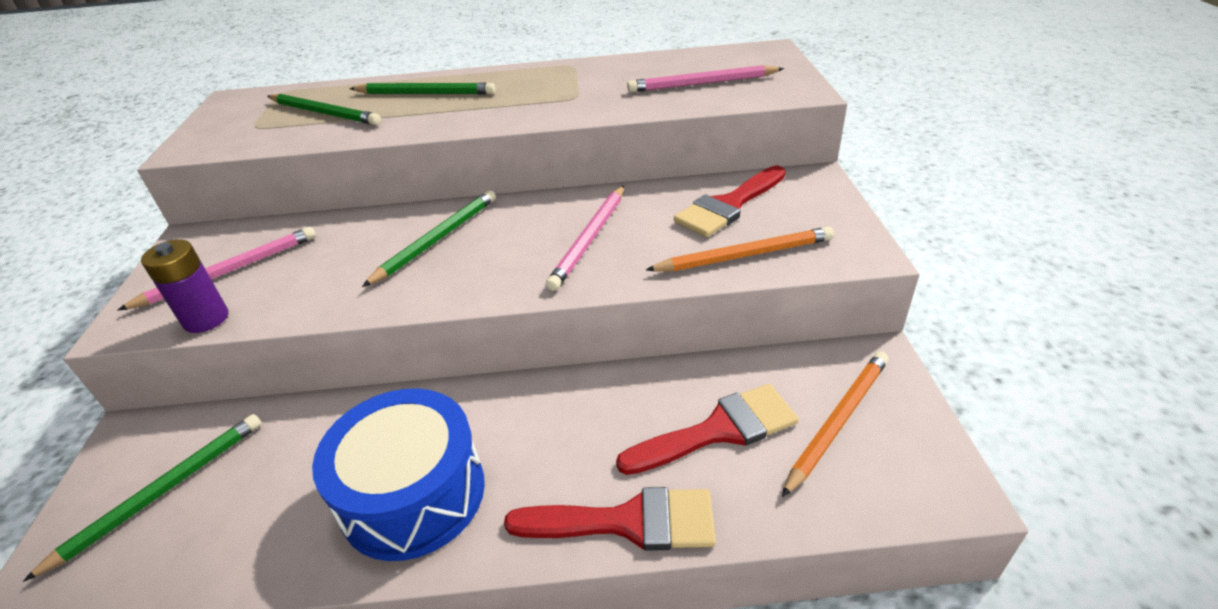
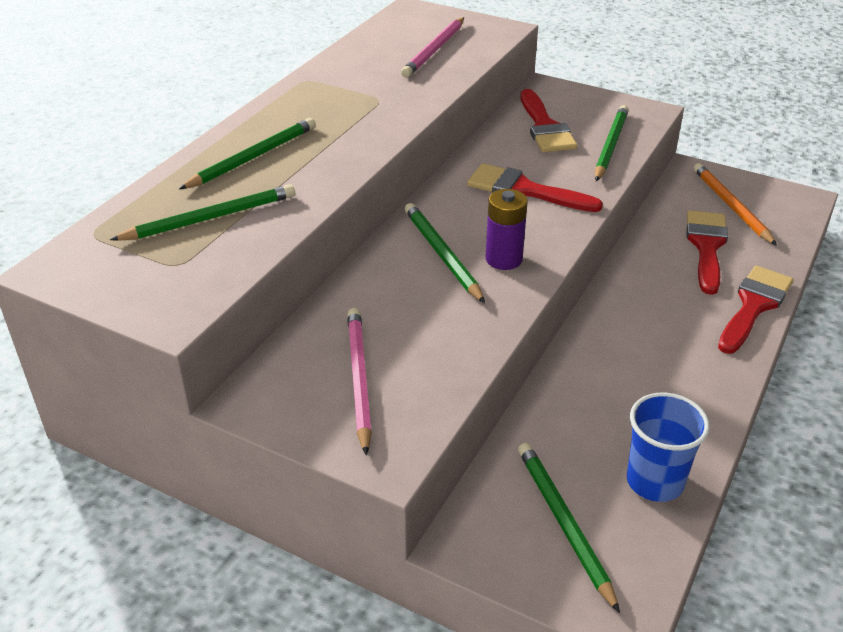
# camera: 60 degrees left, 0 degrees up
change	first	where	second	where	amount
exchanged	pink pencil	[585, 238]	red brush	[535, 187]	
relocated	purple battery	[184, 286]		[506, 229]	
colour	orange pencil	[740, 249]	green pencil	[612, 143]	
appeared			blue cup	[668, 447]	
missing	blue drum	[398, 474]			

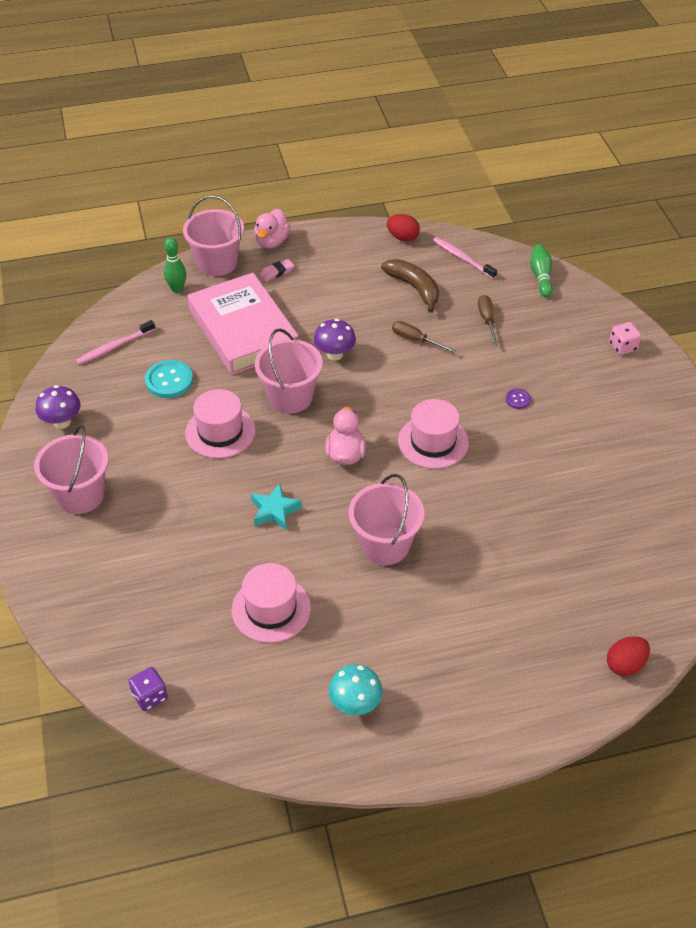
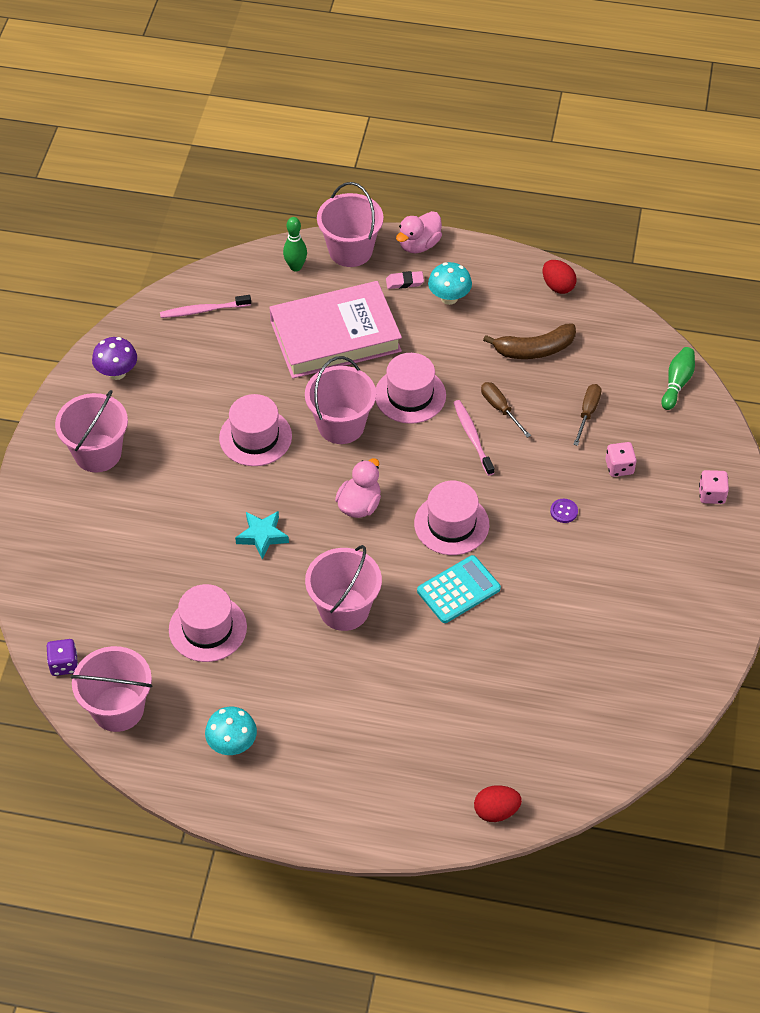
# camera: 25 degrees right, 5 degrees up
change	first	where	second	where	amount
appeared			pink bucket	[111, 689]	
spun	pink book	[243, 324]		[335, 330]	75 degrees clockwise
exchanged	purple mushroom	[335, 339]	pink hat	[410, 388]	
appeared			turquoise calculator	[459, 589]	
appeared			turquoise mushroom	[450, 283]	
relocated	pink toothbrush	[465, 258]		[473, 438]	
spun	brown banana	[410, 286]		[529, 341]	90 degrees clockwise
appeared			pink dice	[621, 459]	
missing	turquoise button	[169, 379]			

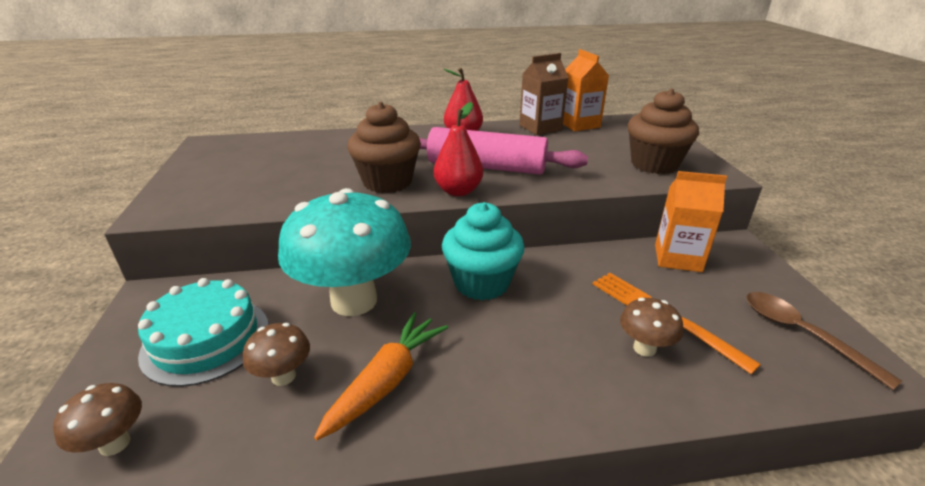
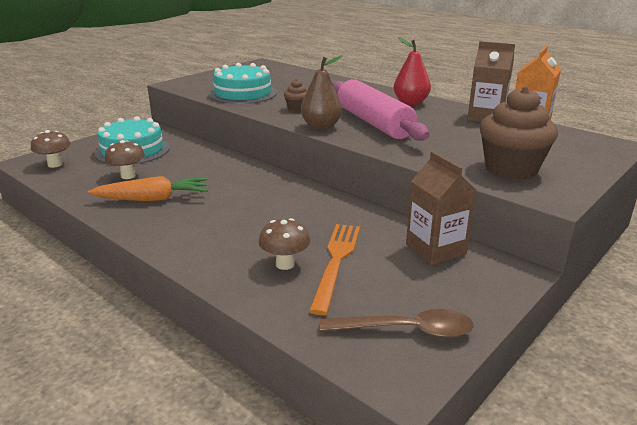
# camera: 50 degrees right, 5 degrees down
change	first	where	second	where	amount
appeared			turquoise cake	[243, 83]	
size	brown cupcake	[384, 147]		[295, 95]	x0.47
colour	red pear	[458, 149]	brown pear	[322, 92]	
spun	brown spoon	[824, 341]		[397, 323]	75 degrees clockwise
colour	orange carton	[691, 221]	brown carton	[441, 208]	
missing	turquoise mushroom	[344, 252]			
missing	turquoise cupcake	[483, 251]			

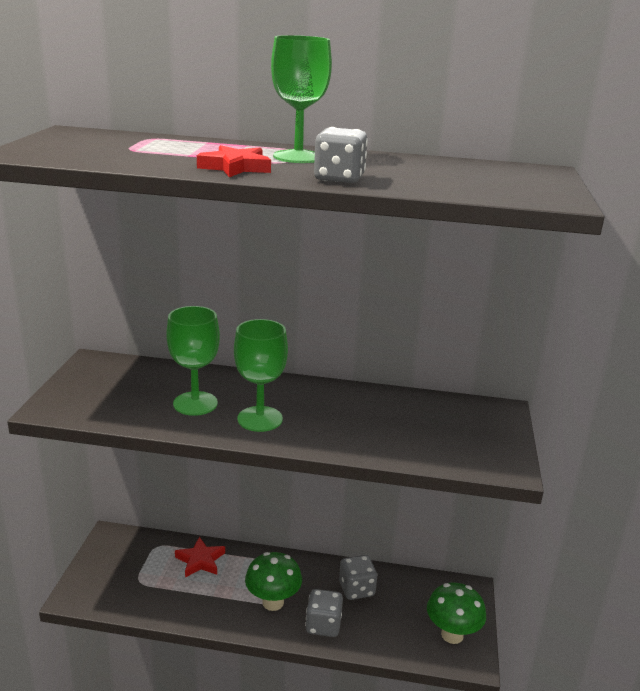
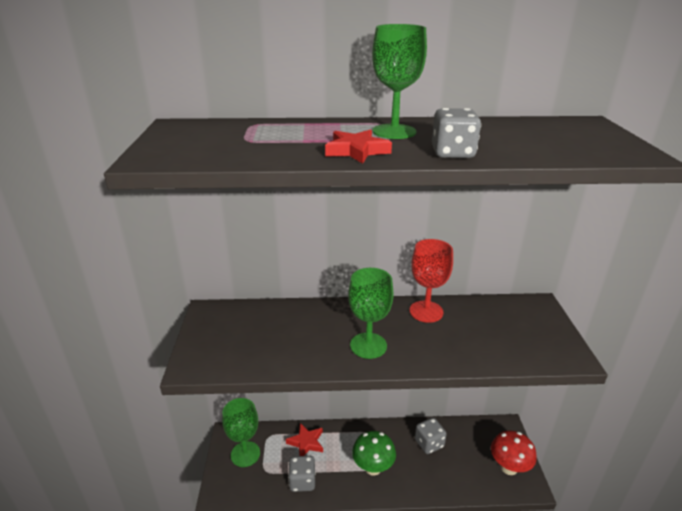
# camera: 10 degrees left, 5 degrees up
change	first	where	second	where	amount
relocated	green goblet	[193, 361]		[241, 432]	
relocated	grey dice	[324, 613]		[302, 474]	
appeared			red goblet	[431, 281]	
colour	green mushroom	[456, 613]	red mushroom	[514, 453]	

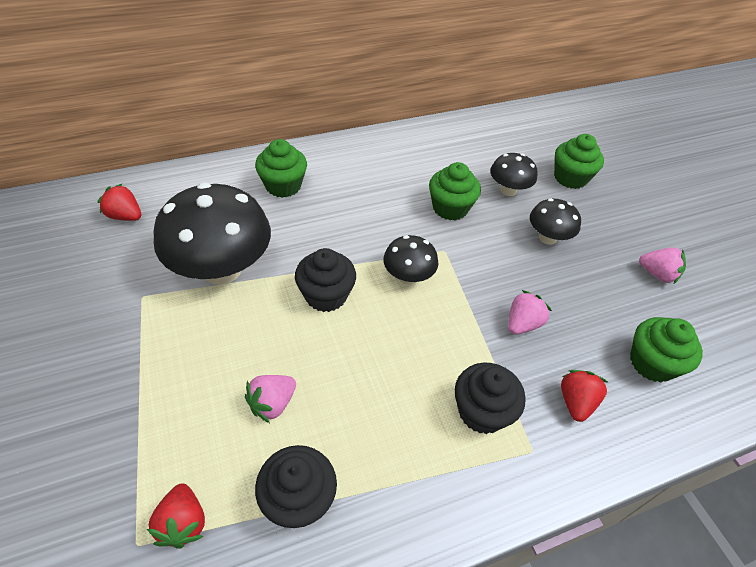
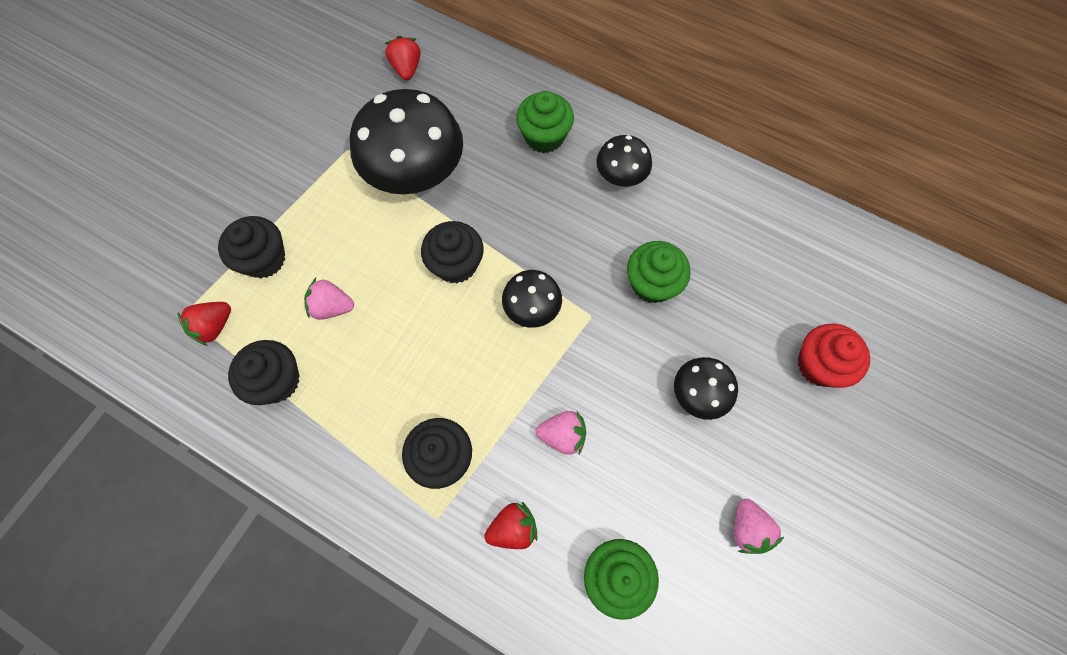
# camera: 55 degrees right, 20 degrees up
change	first	where	second	where	amount
appeared			black cupcake	[251, 247]	
relocated	black mushroom	[514, 174]		[624, 161]	
colour	green cupcake	[579, 161]	red cupcake	[834, 356]	

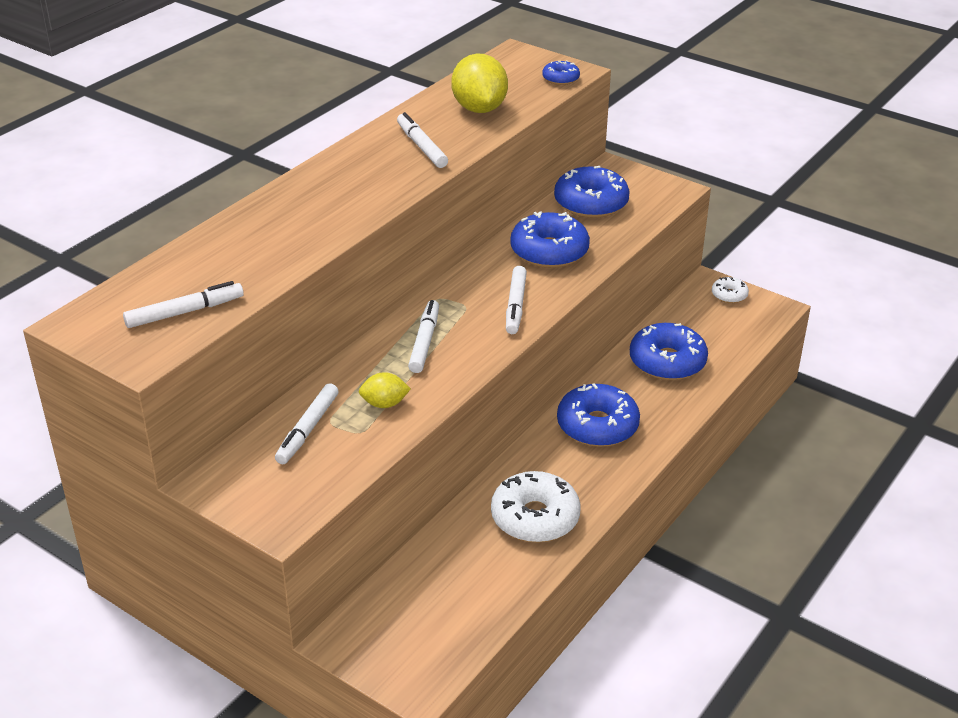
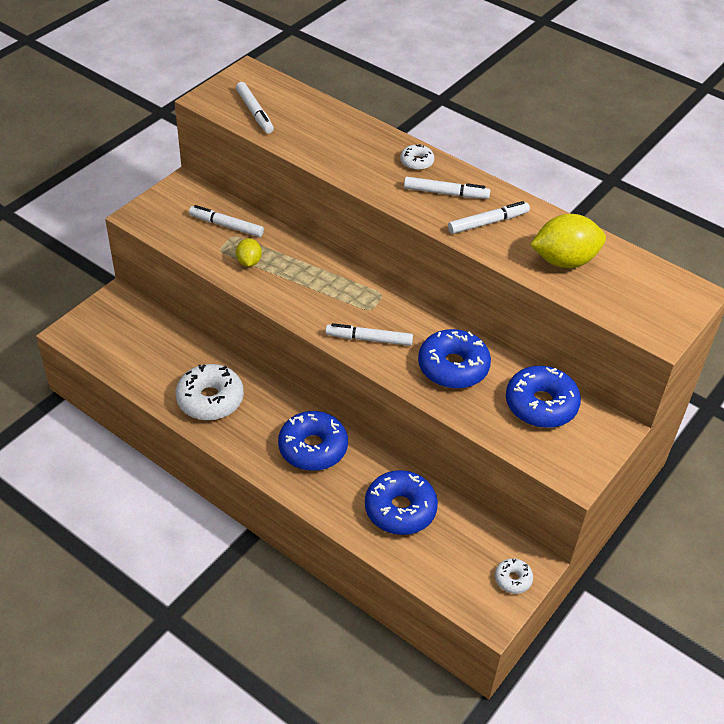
# camera: 90 degrees right, 10 degrees up
change	first	where	second	where	amount
appeared			white donut	[417, 157]	
relocated	white marker	[423, 336]		[447, 188]	
missing	blue donut	[561, 72]			

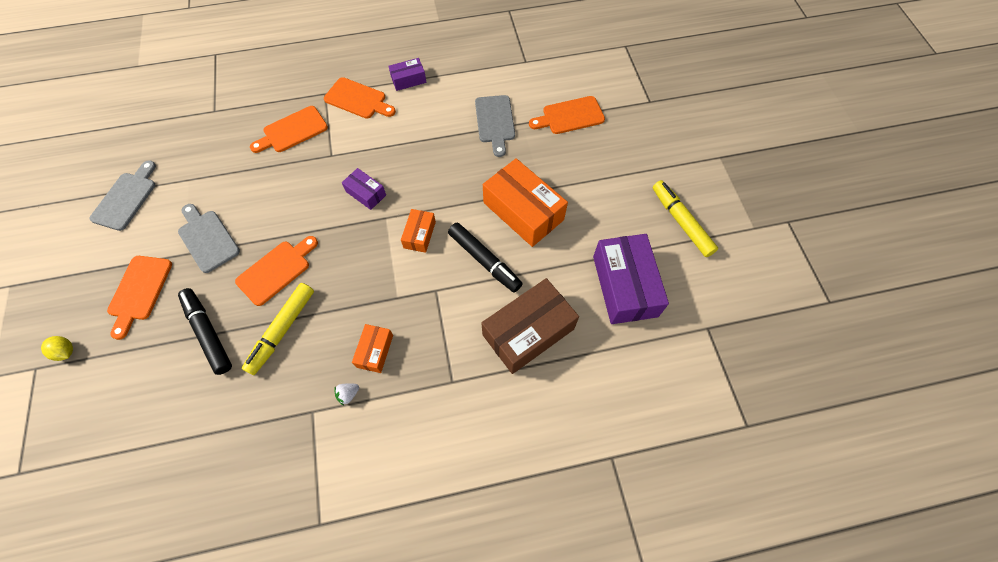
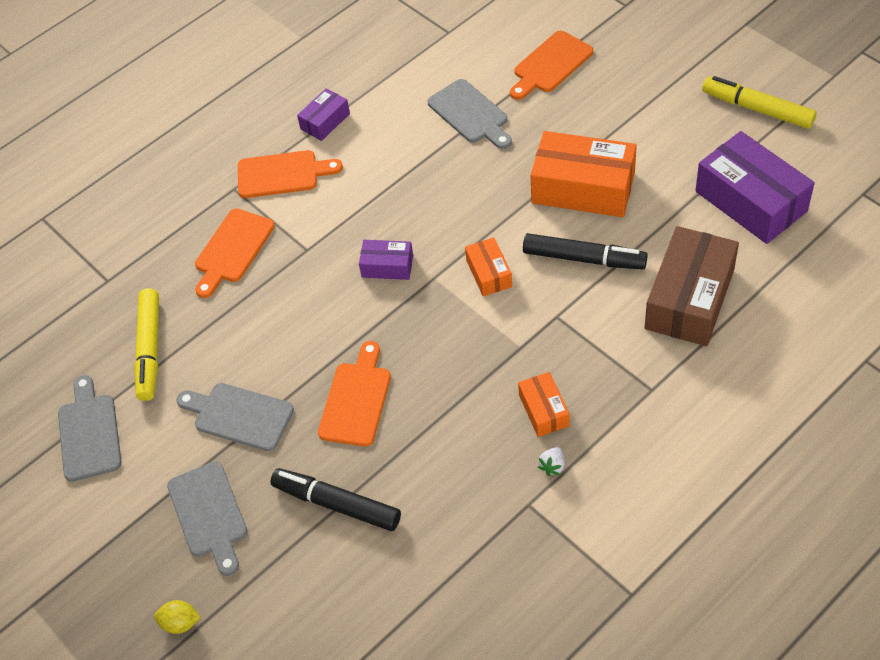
# camera: 25 degrees left, 10 degrees down
change	first	where	second	where	amount
relocated	yellow marker	[278, 329]		[146, 344]	
colour	orange cutting board	[139, 298]	grey cutting board	[207, 518]	

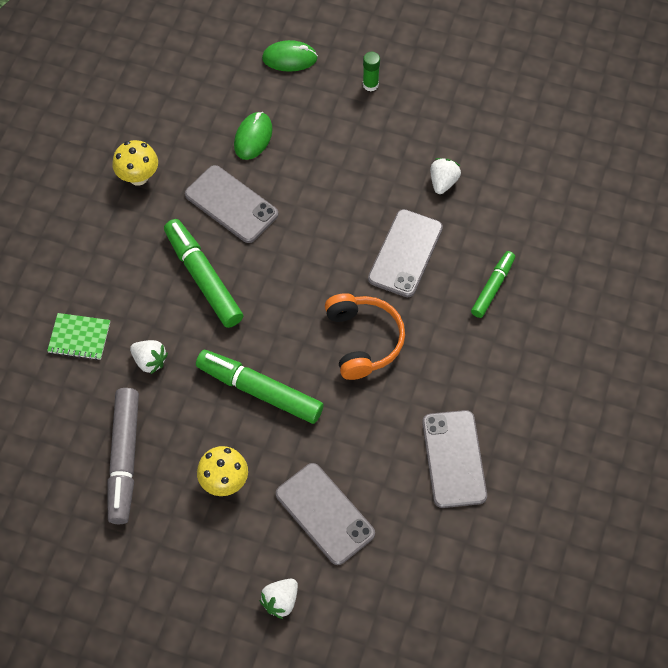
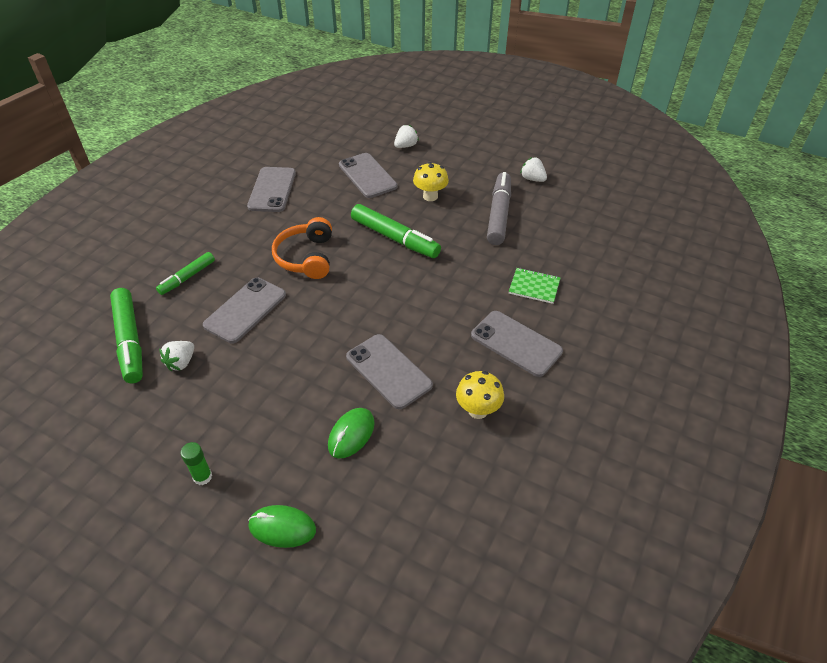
# camera: 170 degrees left, 15 degrees down
change	first	where	second	where	amount
relocated	green marker	[203, 273]		[126, 335]	
appeared			grey phone	[517, 344]	
relocated	white strawberry	[149, 357]		[533, 169]	

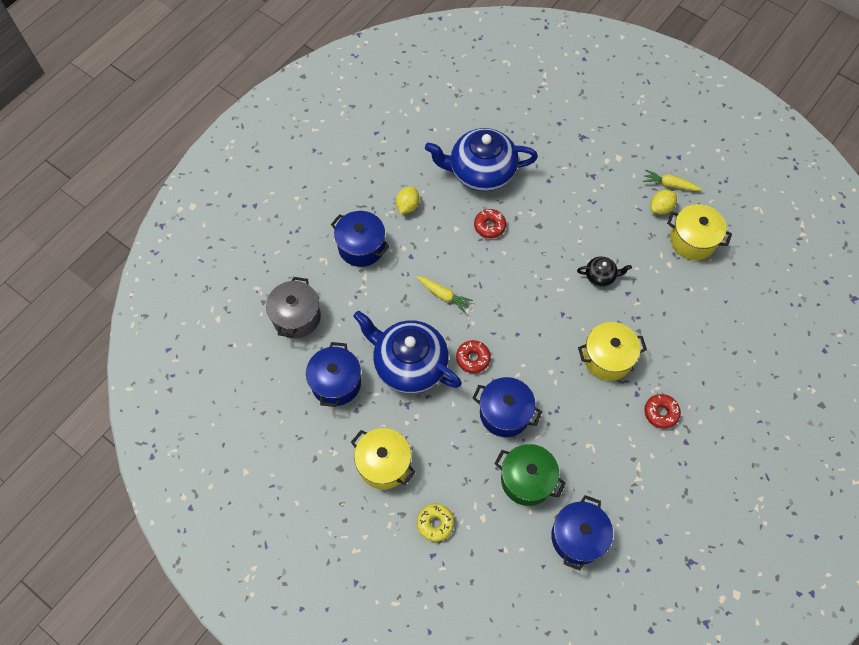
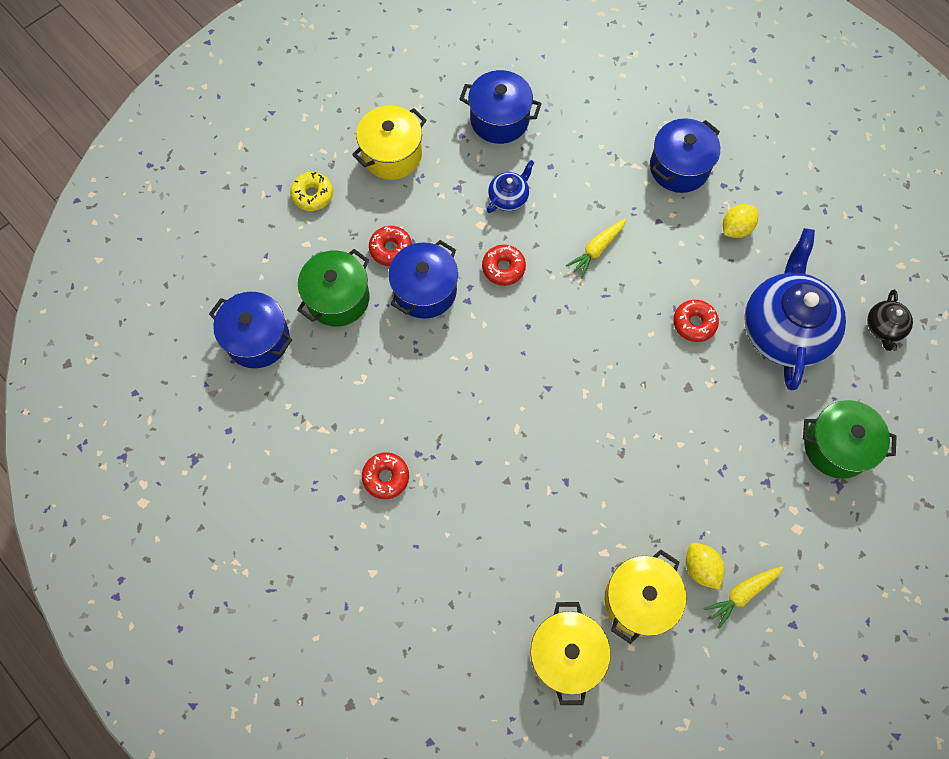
# camera: 100 degrees right, 5 degrees up
change	first	where	second	where	amount
appeared			red donut	[390, 246]	
size	blue teapot	[407, 351]		[511, 186]	x0.45
relocated	yellow pot	[612, 351]		[570, 653]	
spun	yellow carrot	[672, 180]		[743, 597]	150 degrees counterclockwise
spun	yellow lemon	[408, 200]		[740, 221]	75 degrees counterclockwise
appeared			green pot	[850, 439]	
relocated	black teapot	[604, 271]		[890, 320]	
missing	grey pot	[293, 307]			

